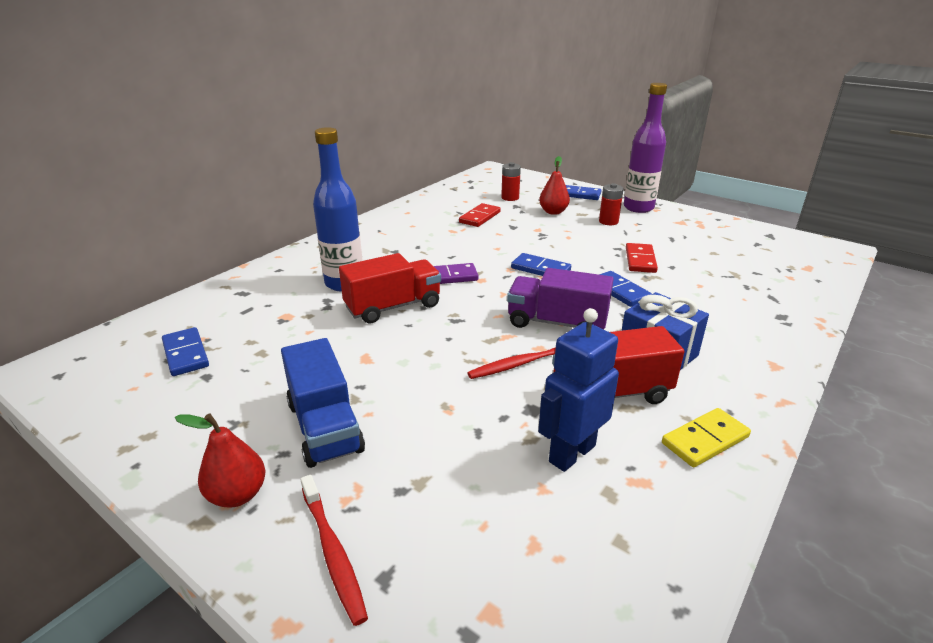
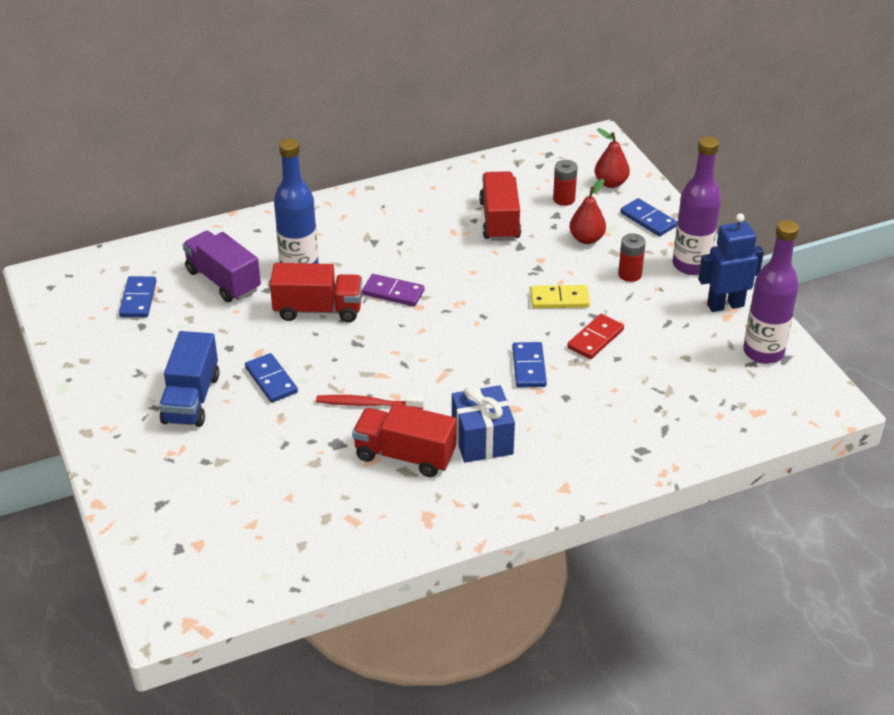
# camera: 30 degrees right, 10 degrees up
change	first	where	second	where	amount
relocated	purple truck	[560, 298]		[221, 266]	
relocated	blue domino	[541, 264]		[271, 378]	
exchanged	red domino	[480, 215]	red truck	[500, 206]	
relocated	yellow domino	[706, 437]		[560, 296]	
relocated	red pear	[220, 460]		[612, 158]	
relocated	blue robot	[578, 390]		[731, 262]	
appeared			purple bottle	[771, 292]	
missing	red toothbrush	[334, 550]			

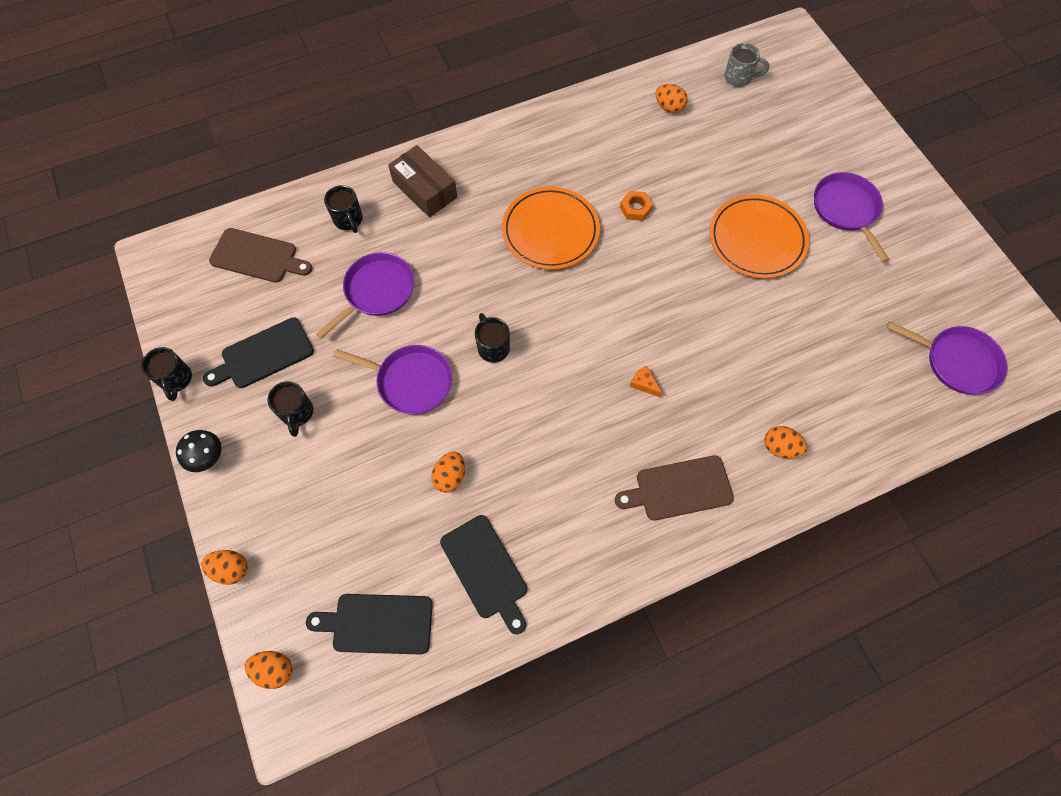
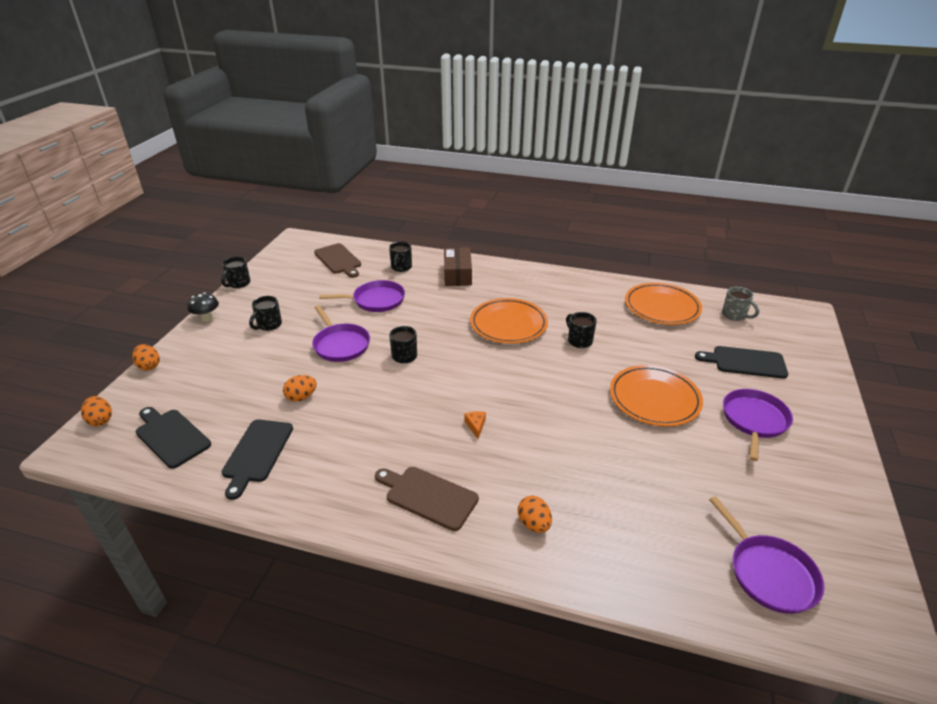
# camera: 40 degrees right, 30 degrees down
change	first	where	second	where	amount
exchanged	orange nut	[636, 206]	black mug	[581, 330]	
exchanged	orange egg	[672, 98]	orange plate	[663, 304]	
relocated	black cutting board	[258, 352]		[741, 362]	

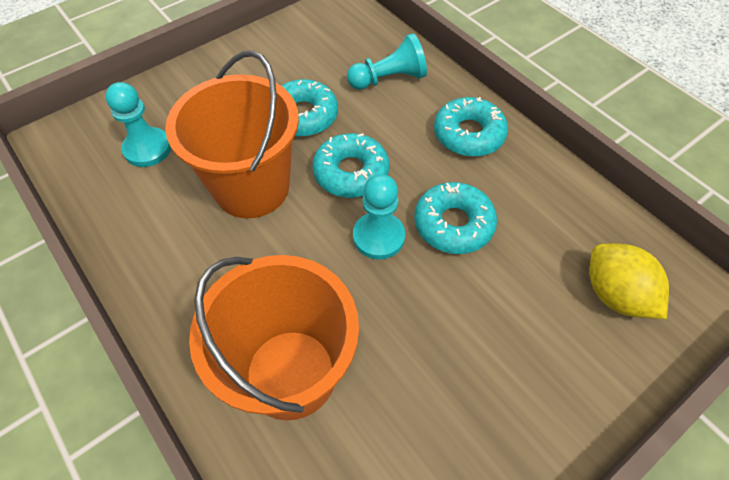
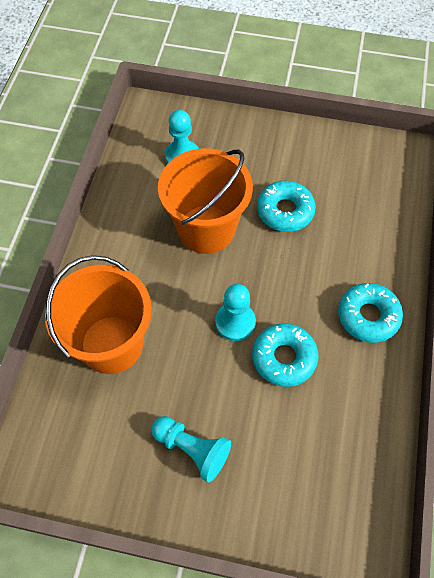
# camera: 50 degrees right, 5 degrees up
change	first	where	second	where	amount
relocated	turquoise pawn	[387, 61]		[191, 449]	
missing	turquoise donut	[351, 165]			
missing	yellow lemon	[629, 281]			

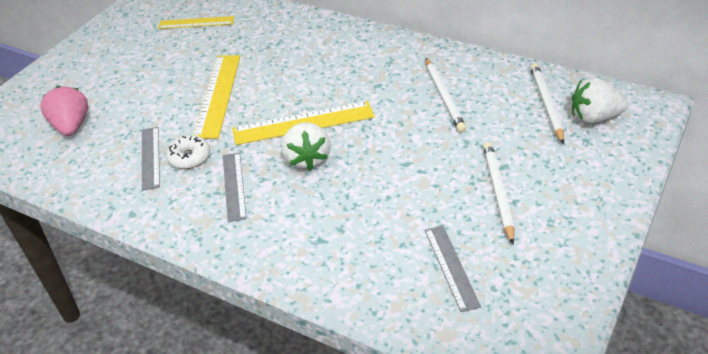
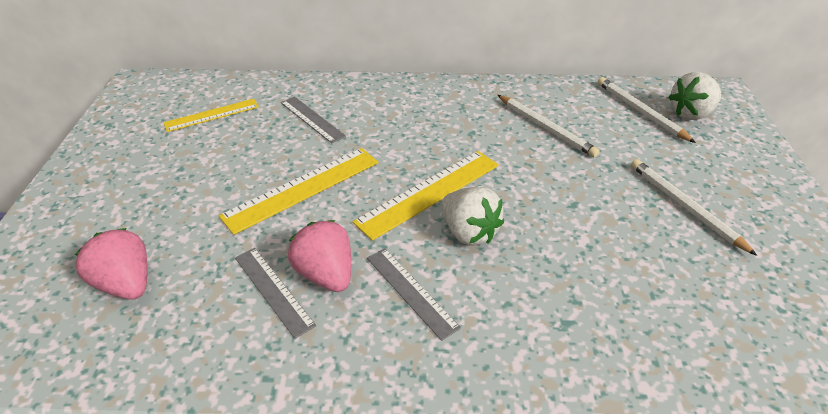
# camera: 30 degrees left, 0 degrees up
change	first	where	second	where	amount
spun	yellow ruler	[216, 97]		[299, 191]	75 degrees clockwise
relocated	grey ruler	[453, 268]		[313, 120]	
exchanged	white donut	[188, 152]	pink strawberry	[319, 256]	

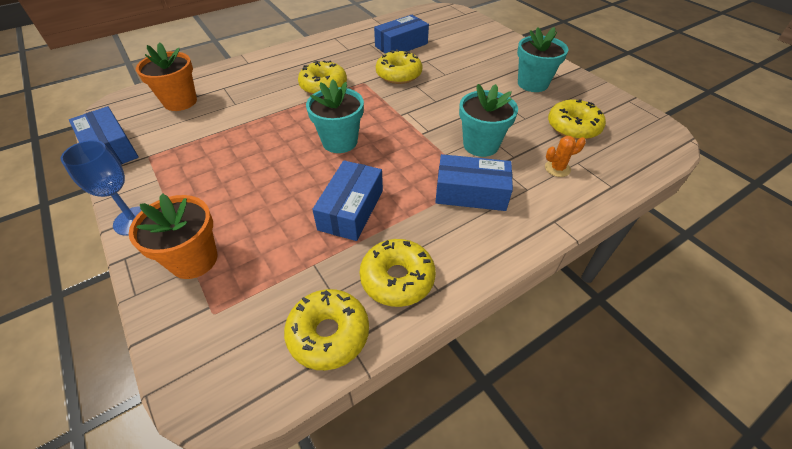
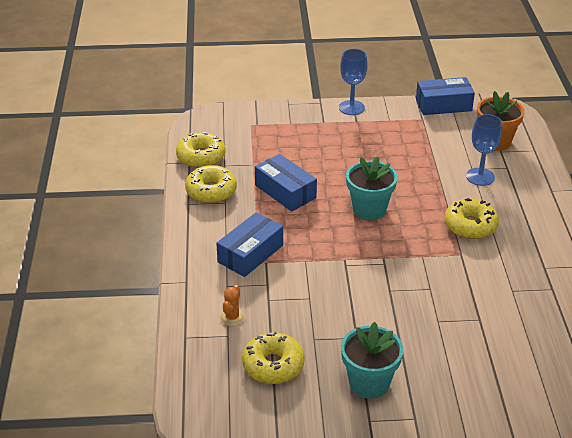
# camera: 120 degrees right, 10 degrees down
change	first	where	second	where	amount
appeared			blue goblet	[484, 150]	
missing	orange flower pot	[173, 236]			
missing	blue box	[401, 34]			
missing	yellow donut	[399, 66]			
missing	turquoise flower pot	[488, 120]			

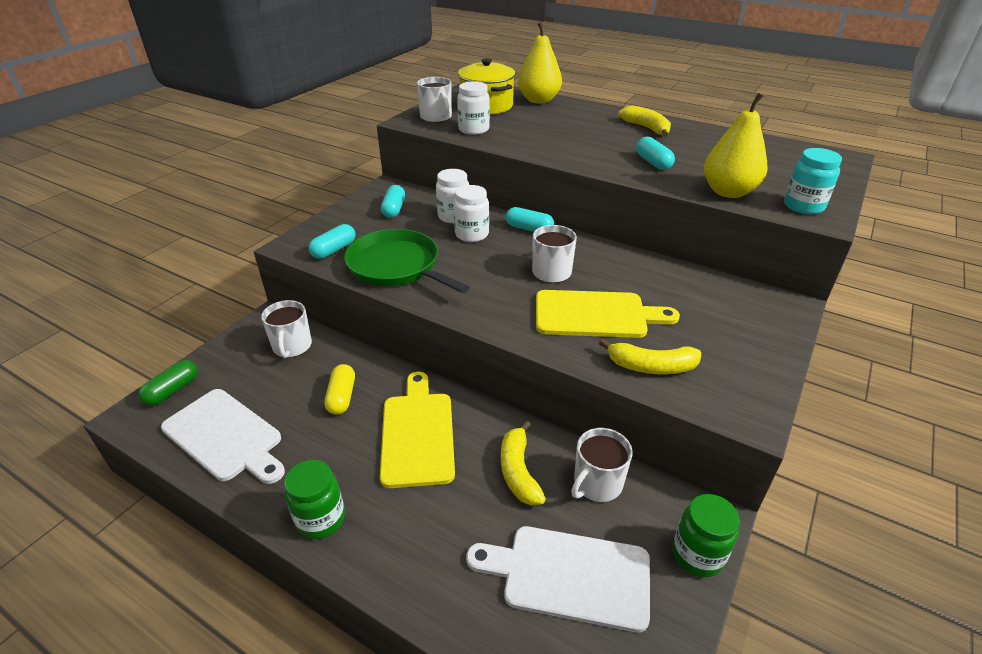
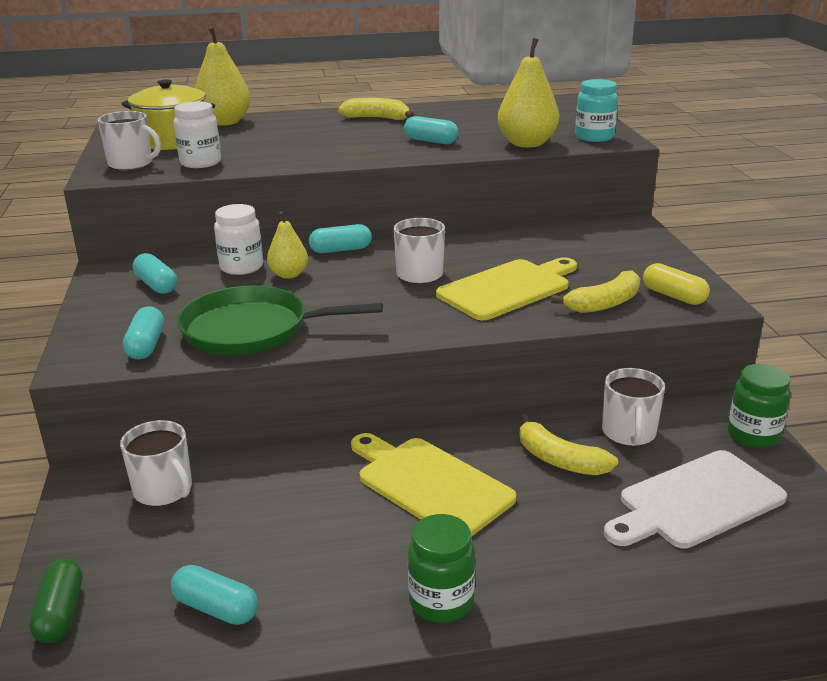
# camera: 40 degrees left, 10 degrees down
change	first	where	second	where	amount
exchanged	white cutting board	[223, 436]	turquoise capsule	[214, 595]	
exchanged	white jar	[471, 213]	yellow pear	[287, 245]	
relocated	yellow capsule	[339, 389]		[676, 284]	

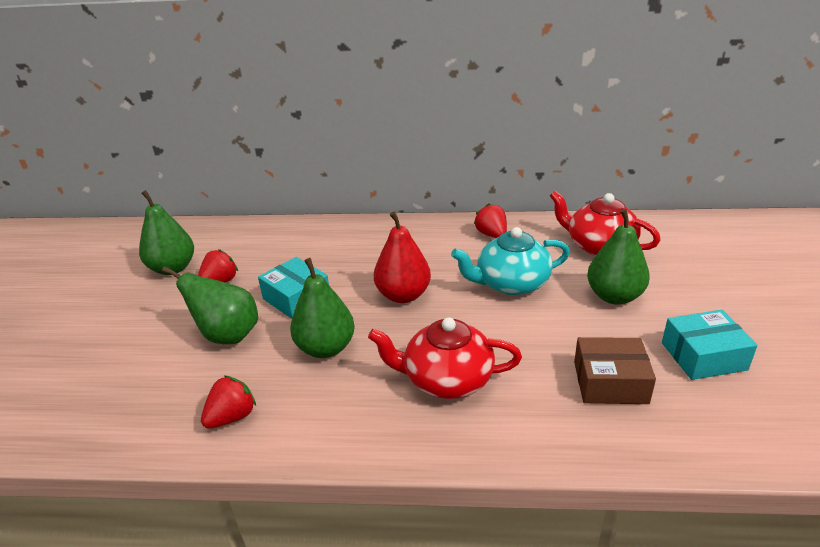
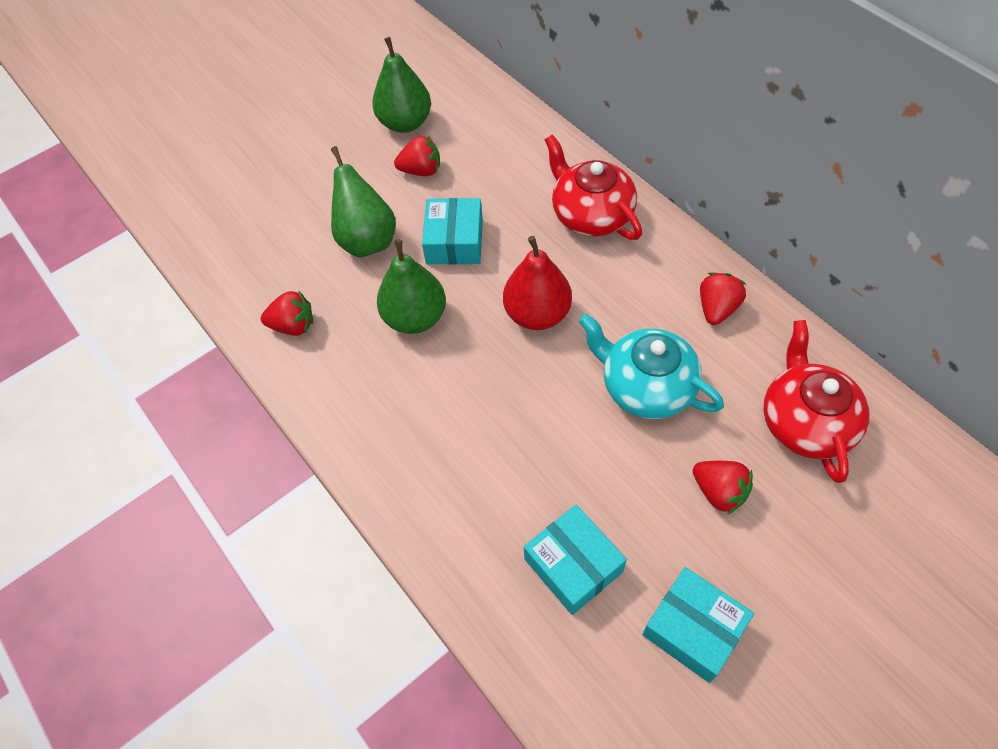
# camera: 50 degrees right, 25 degrees up
change	first	where	second	where	amount
colour	brown box	[615, 370]	turquoise box	[575, 560]	
relocated	red teapot	[445, 358]		[593, 187]	
exchanged	green pear	[618, 257]	red strawberry	[723, 488]	

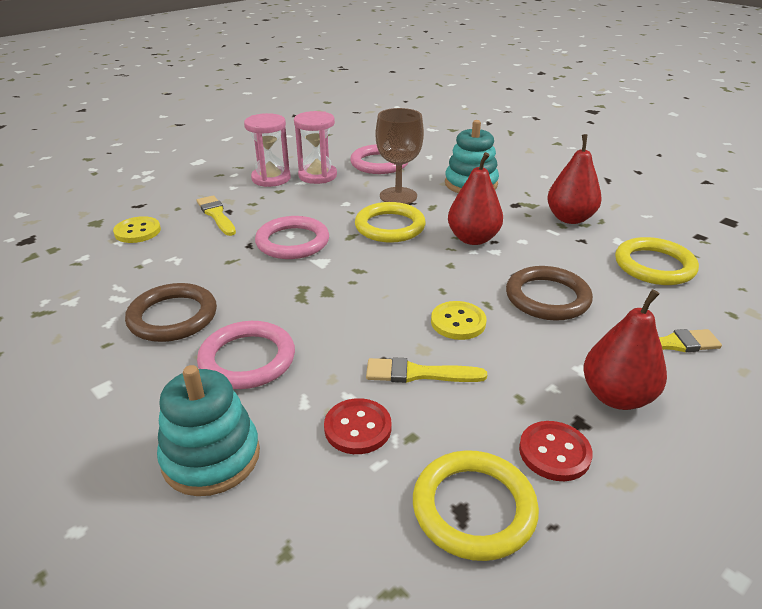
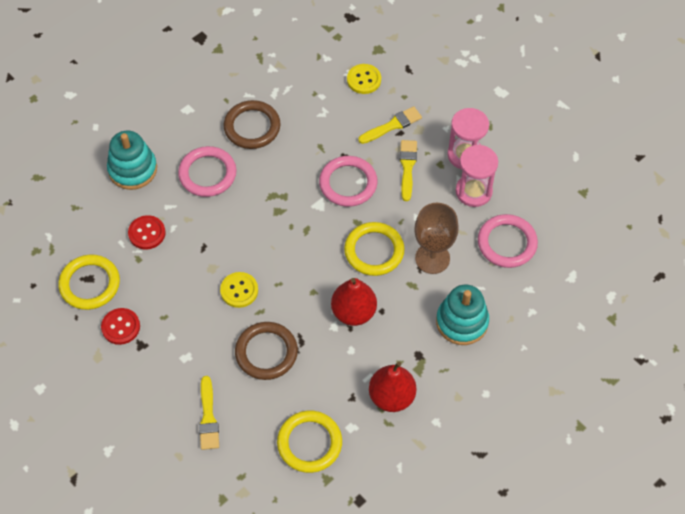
# camera: 90 degrees right, 25 degrees up
change	first	where	second	where	amount
relocated	yellow brush	[426, 370]		[408, 170]	
missing	red pear	[625, 349]			

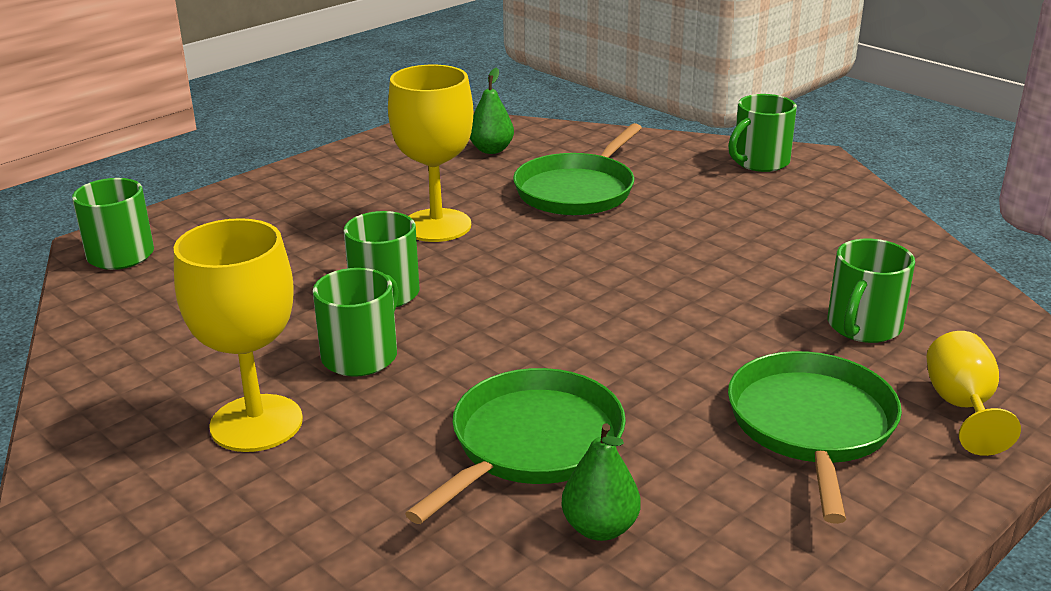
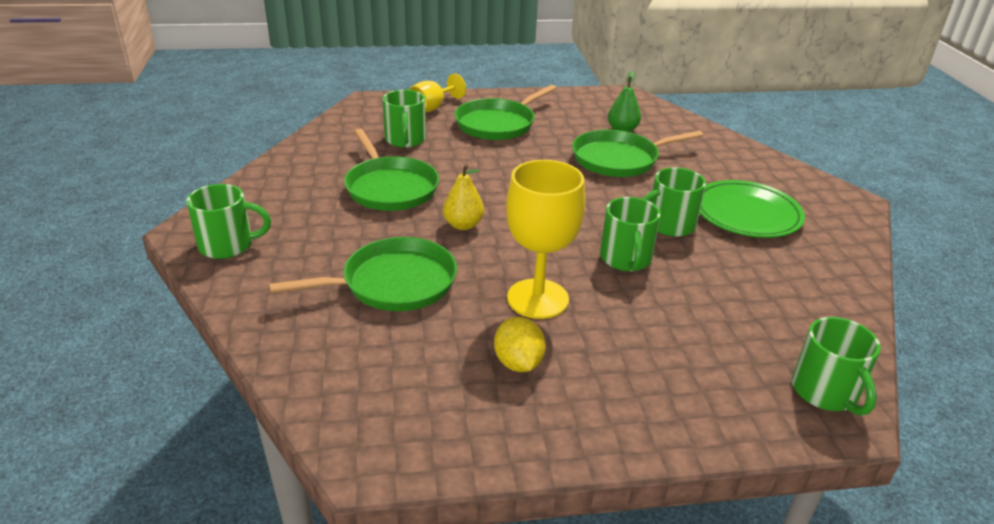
# camera: 145 degrees left, 5 degrees up
change	first	where	second	where	amount
appeared			green pan	[391, 169]	
spun	green mug	[871, 291]		[404, 118]	105 degrees clockwise
appeared			yellow pear	[463, 197]	
appeared			yellow lemon	[520, 344]	
exchanged	yellow goblet	[238, 335]	green plate	[752, 209]	
missing	green pear	[492, 110]			

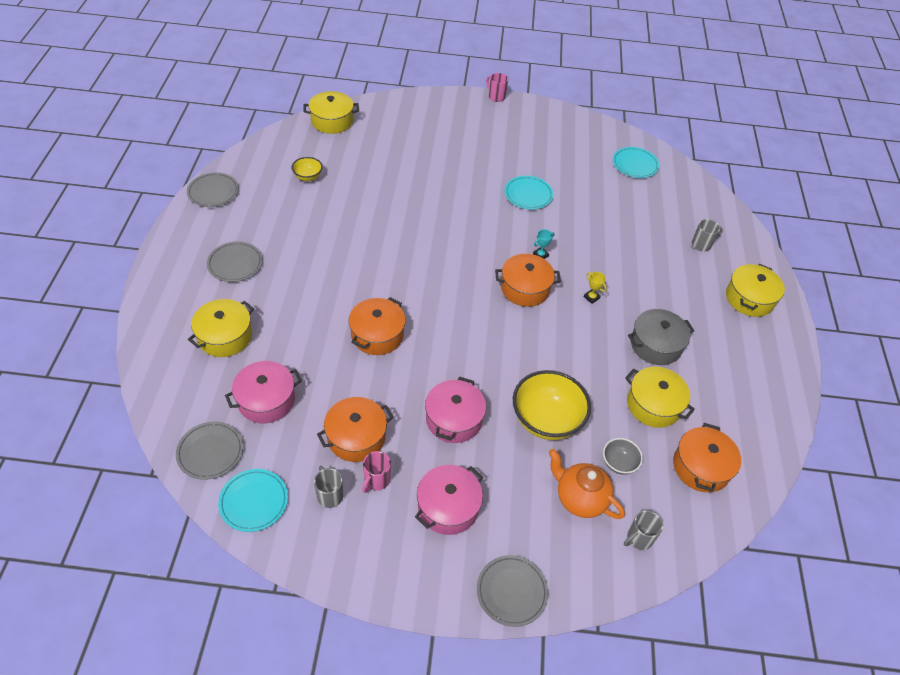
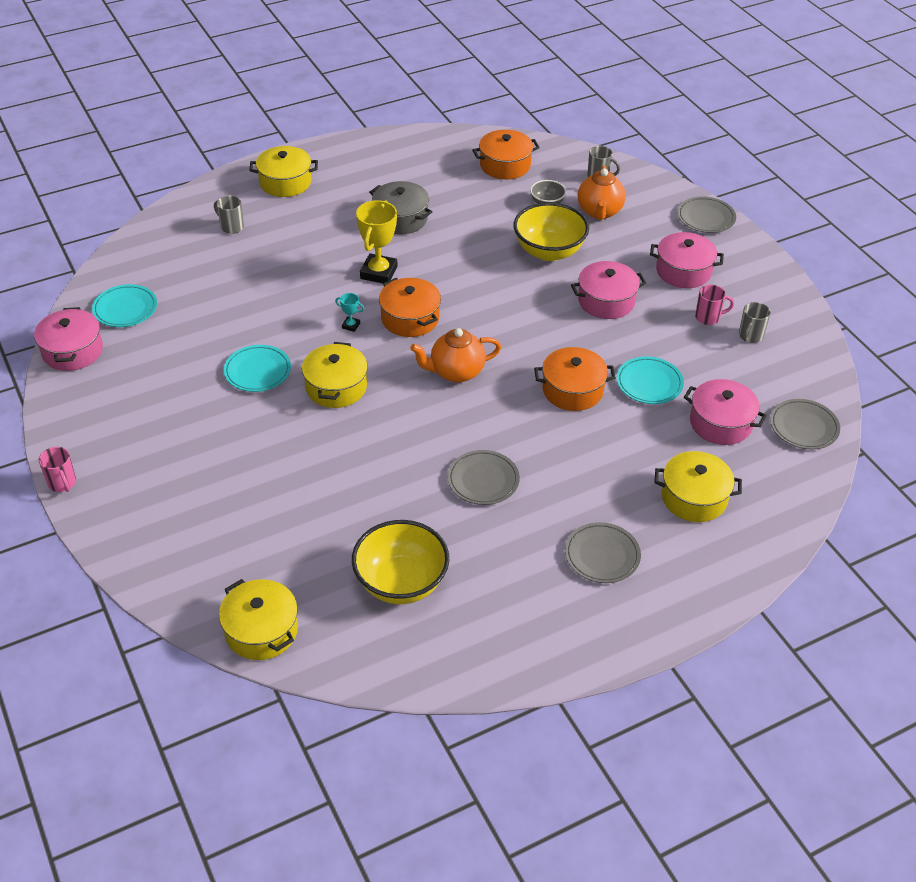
# camera: 120 degrees left, 5 degrees down
change	first	where	second	where	amount
appeared			pink pot	[68, 339]	
spun	pink mug	[497, 87]		[57, 469]	45 degrees counterclockwise
relocated	yellow pot	[660, 397]		[335, 375]	
size	yellow bowl	[307, 169]		[400, 562]	x2.00
size	yellow trophy	[595, 288]		[376, 241]	x2.20
appeared			orange teapot	[455, 355]	
relocated	grey plate	[213, 189]		[484, 477]	
relocated	turquoise plate	[253, 500]		[650, 380]	
missing	orange pot	[355, 429]			

